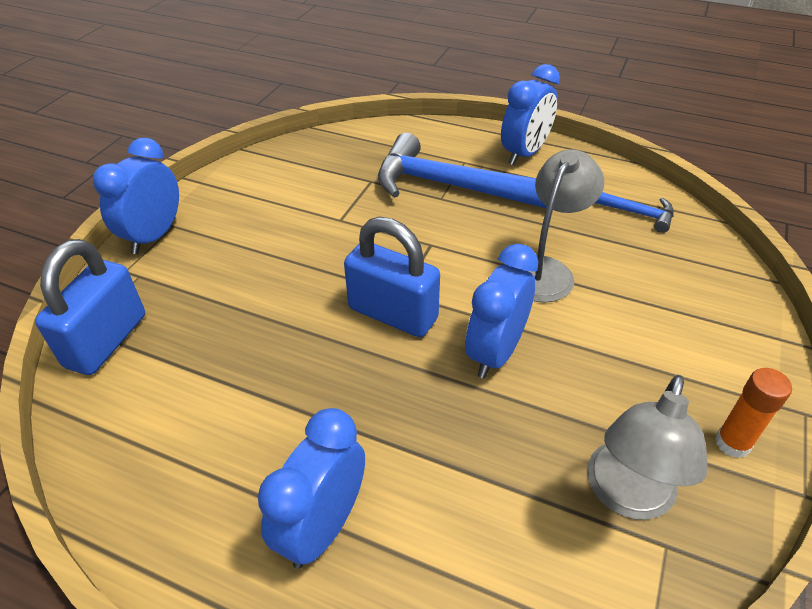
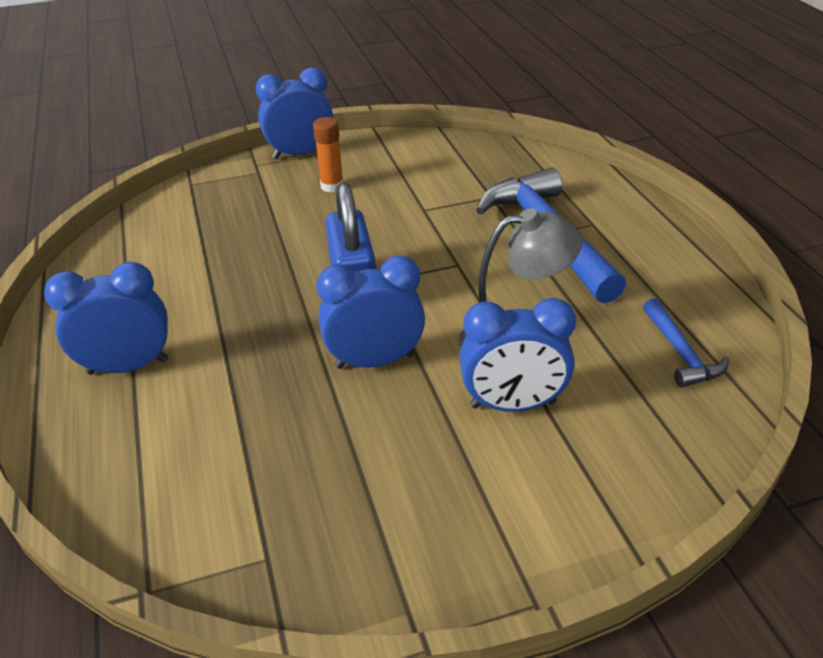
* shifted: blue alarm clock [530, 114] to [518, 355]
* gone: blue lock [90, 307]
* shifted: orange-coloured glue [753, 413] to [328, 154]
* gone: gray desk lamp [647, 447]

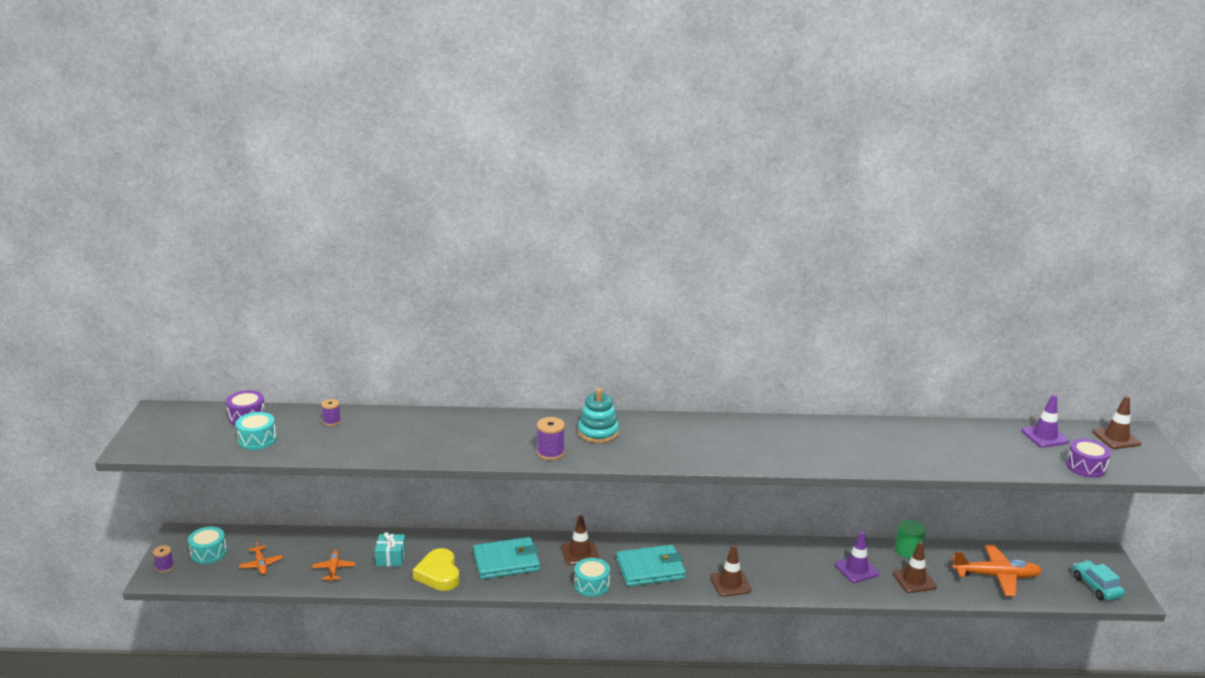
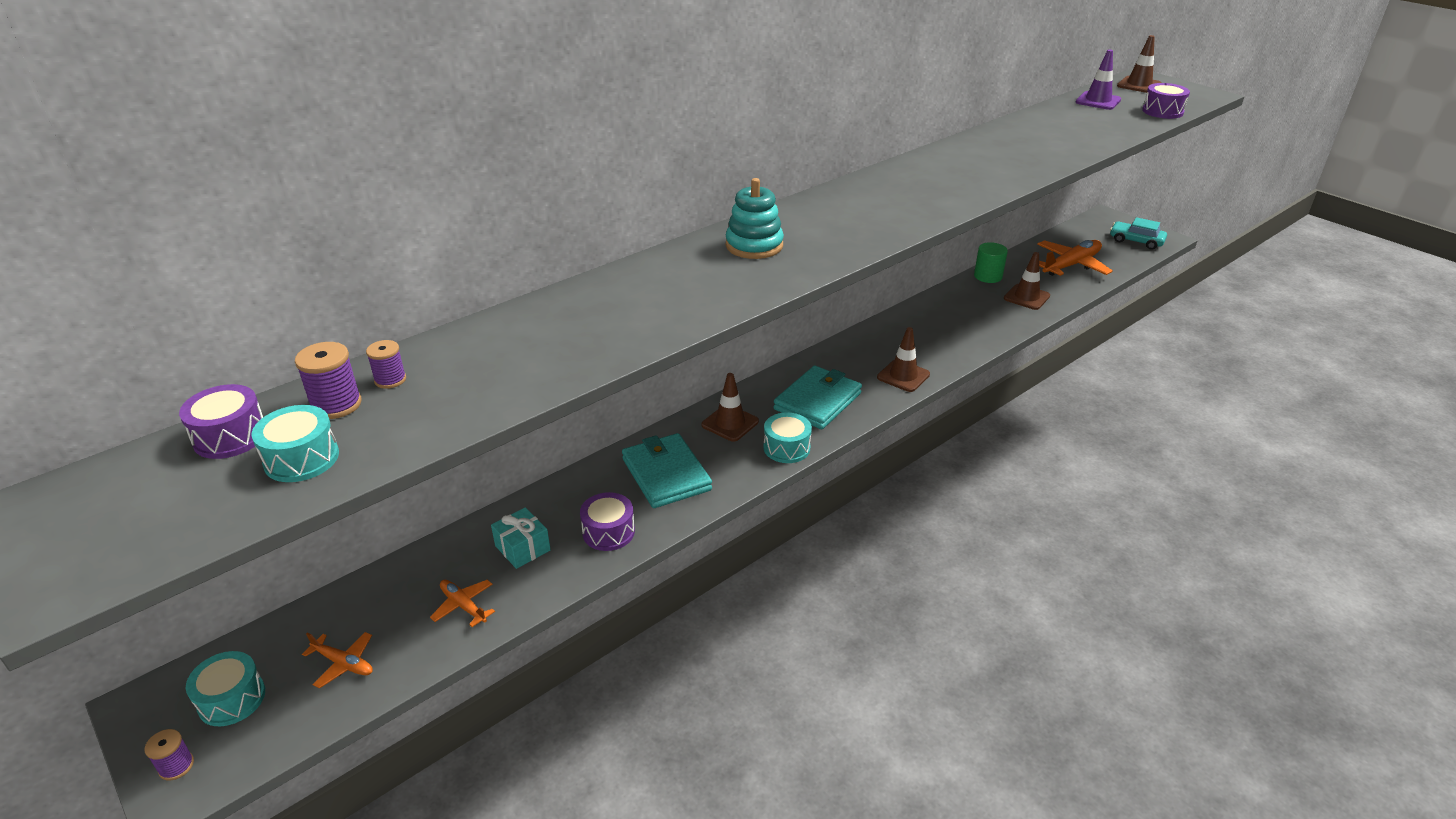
* shifted: royal purple bobbin [551, 438] to [328, 380]
* gone: royal purple traffic cone [857, 557]
* rotated: aqua billfold [506, 558] = [667, 470] 60 degrees counterclockwise
* swapped: golden love heart [436, 569] to royal purple snare drum [607, 521]

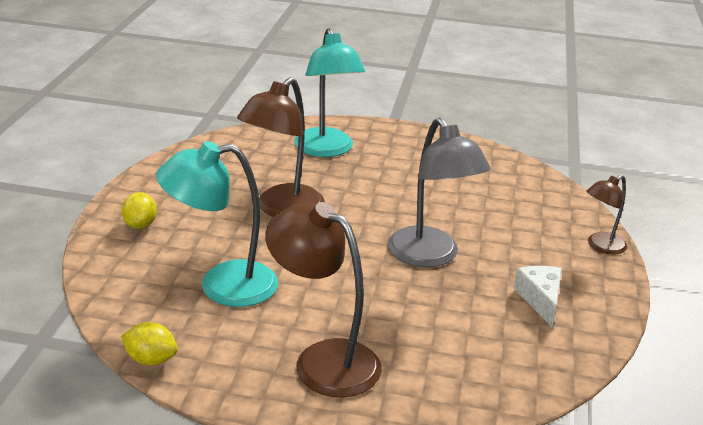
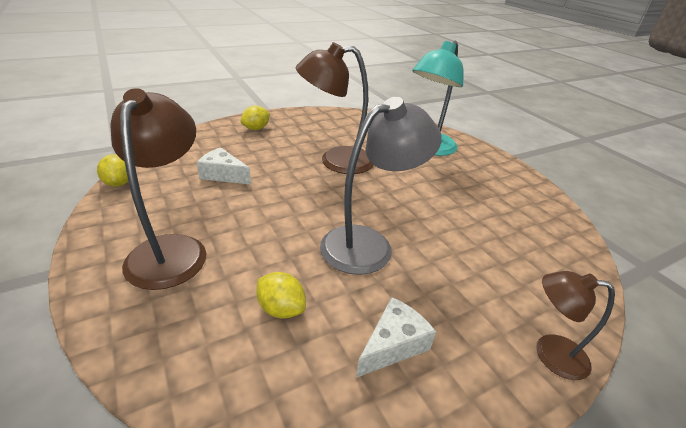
* rotated: gray desk lamp [439, 192] = [381, 186] 150 degrees counterclockwise
* swapped: aqua desk lamp [217, 224] to pure white piece of cheese [223, 166]
* new: golden toy lemon [281, 295]

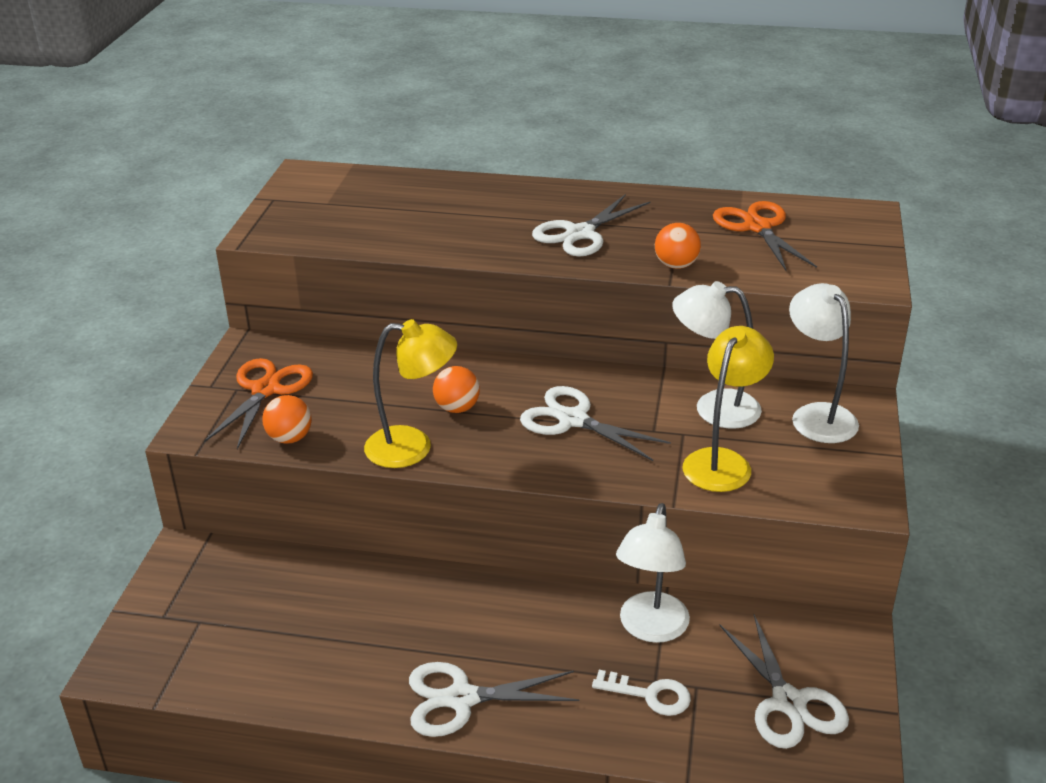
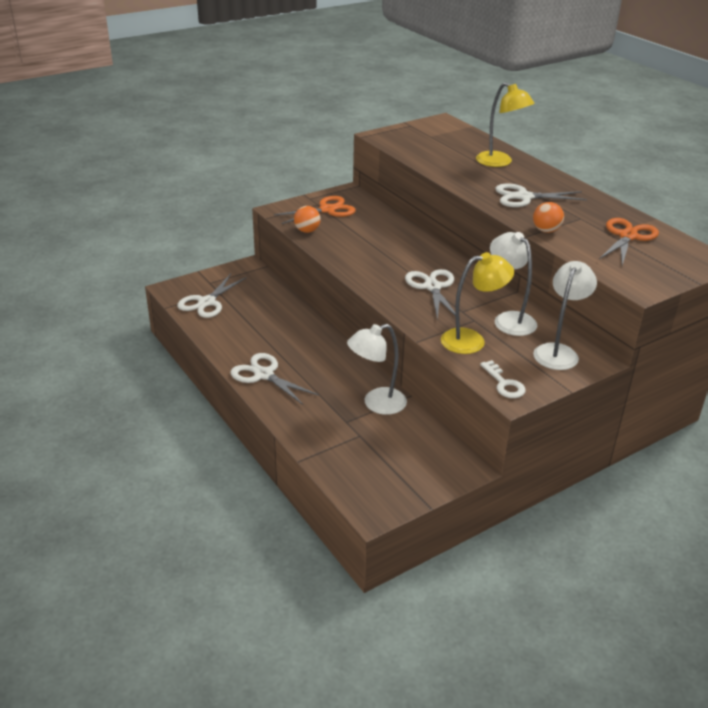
* shifted: golden desk lamp [410, 393] to [505, 124]
* gone: orange-coloured ball [456, 389]
* shifted: pure white shears [784, 682] to [212, 296]
* shifted: pure white latchkey [641, 693] to [503, 379]

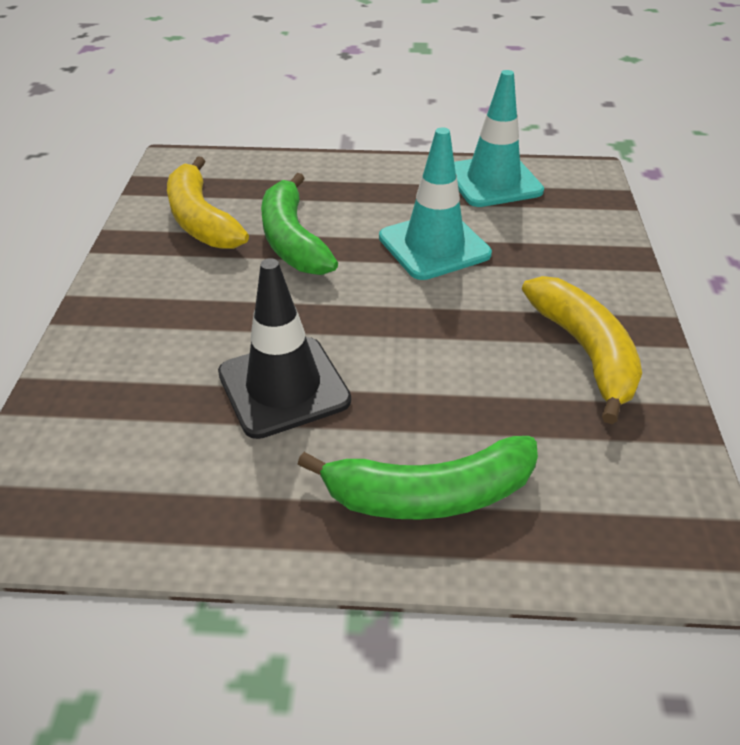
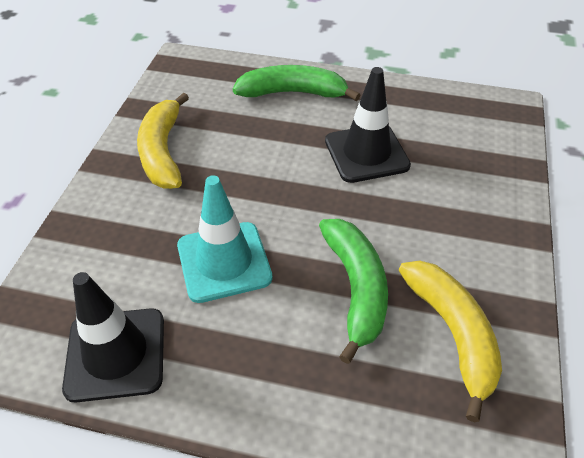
* repainted: aqua traffic cone [499, 138] to black traffic cone [113, 337]

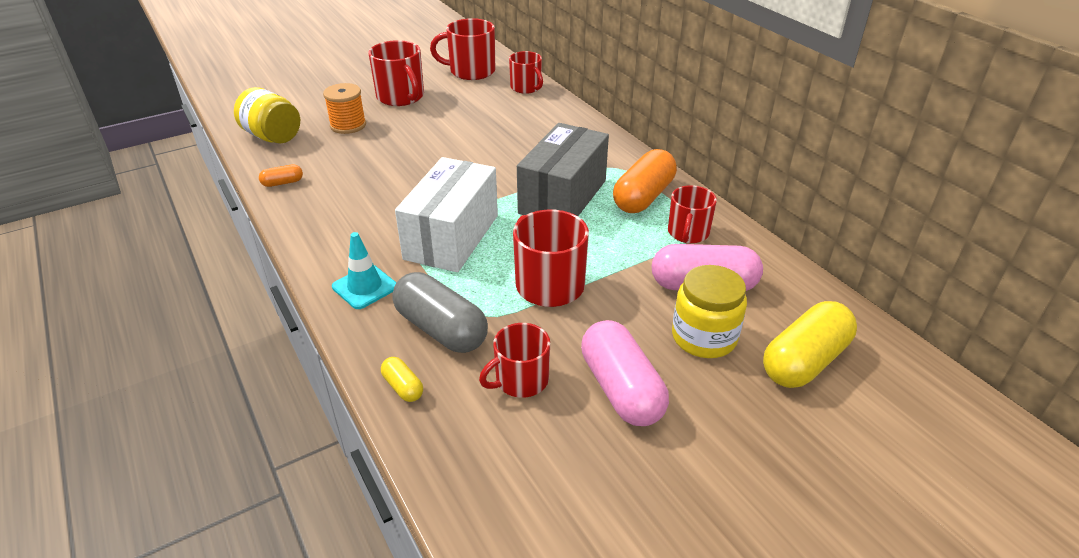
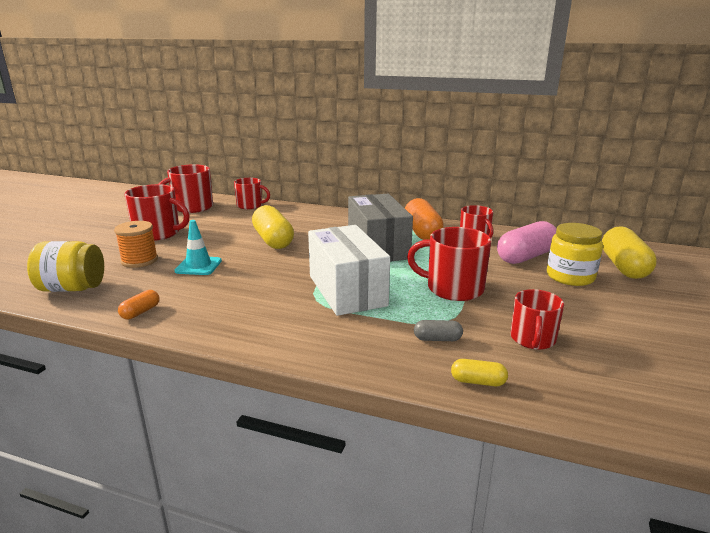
* shifted: aqua traffic cone [364, 270] to [198, 247]
* scaled: gray pill [440, 312] = [438, 330] x0.47
* gone: rosy pill [625, 373]
* new: golden pill [273, 227]

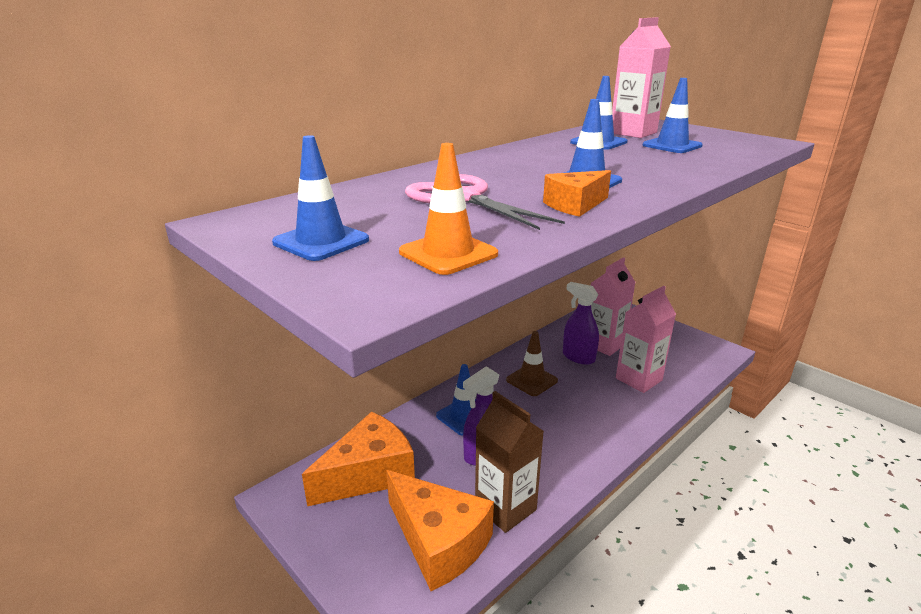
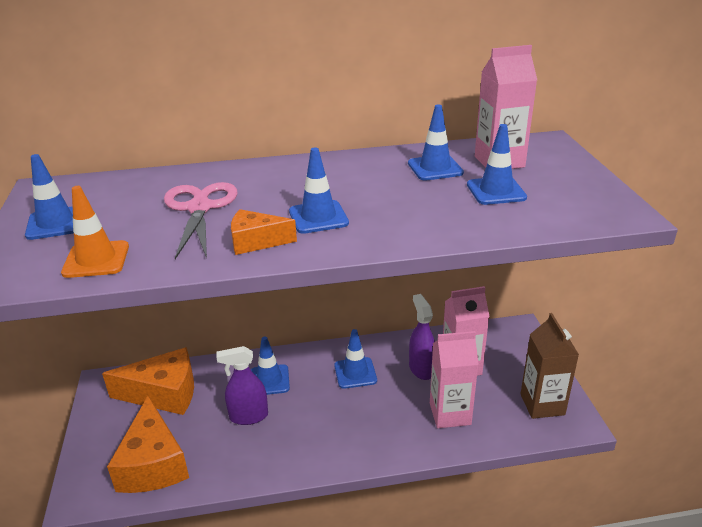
* repainted: dark brown traffic cone [532, 363] to blue traffic cone [355, 359]
* shifted: dark brown milk carton [509, 462] to [550, 366]

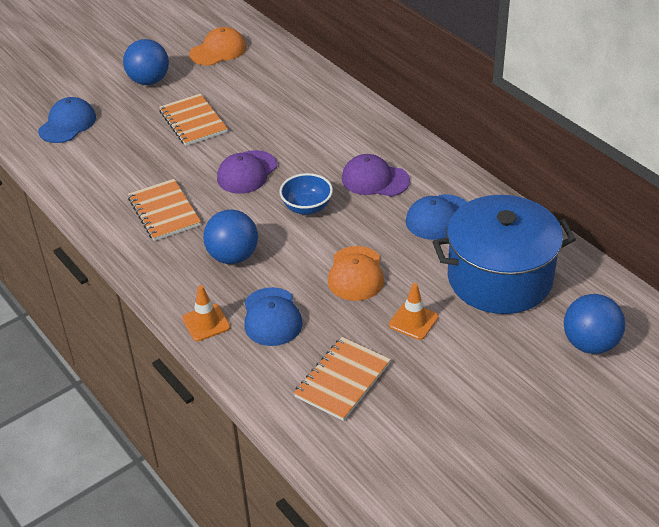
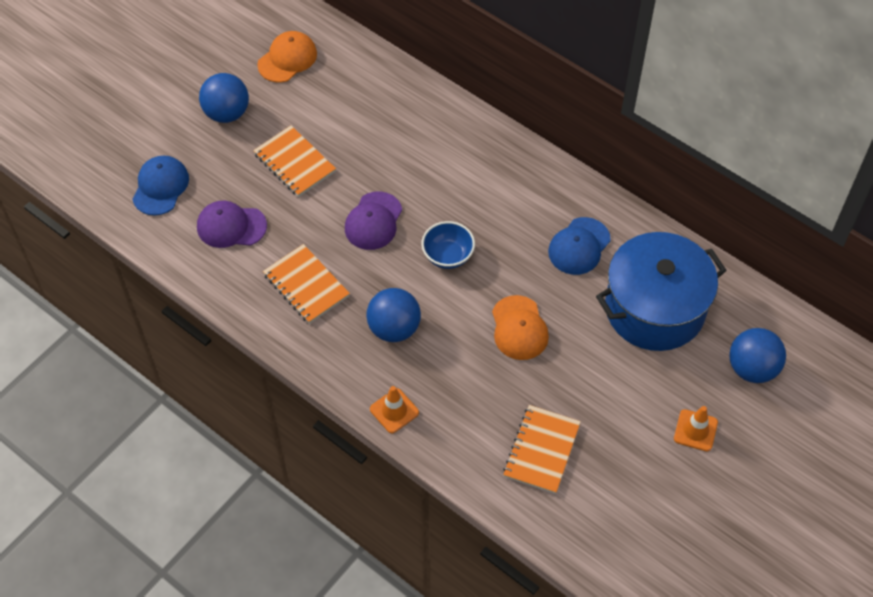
* shifted: royal purple cap [376, 175] to [232, 224]
* shifted: orange-coloured traffic cone [413, 311] to [696, 429]
* gone: blue cap [273, 316]

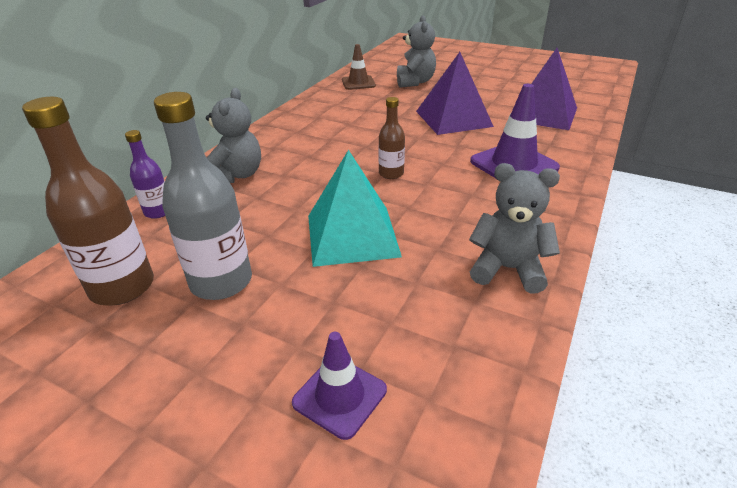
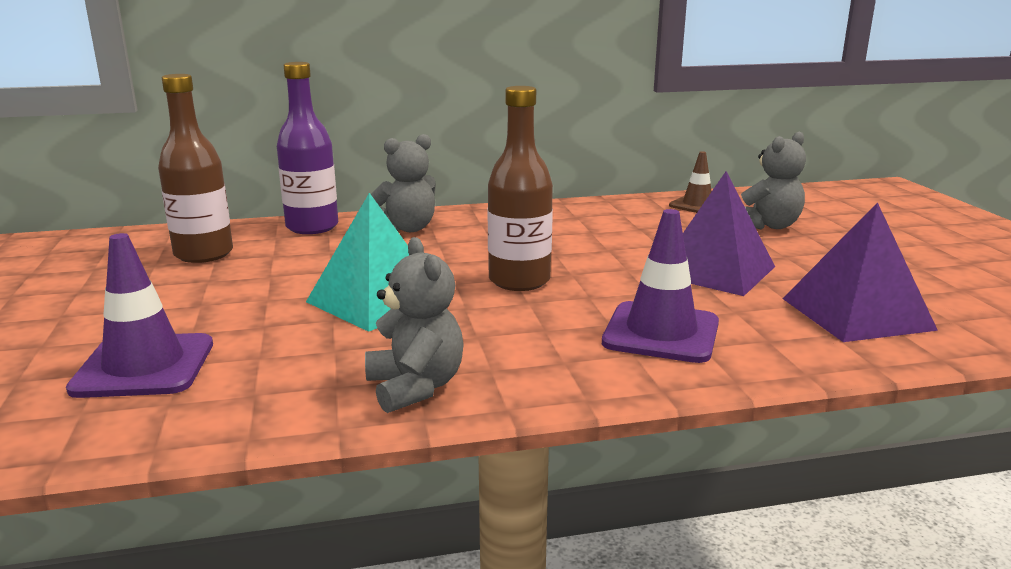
* gone: gray flask [203, 196]
* scaled: dark brown flask [391, 138] = [520, 188] x1.84
* scaled: royal purple flask [145, 174] = [307, 148] x1.84
* scaled: royal purple traffic cone [339, 386] = [139, 315] x1.57

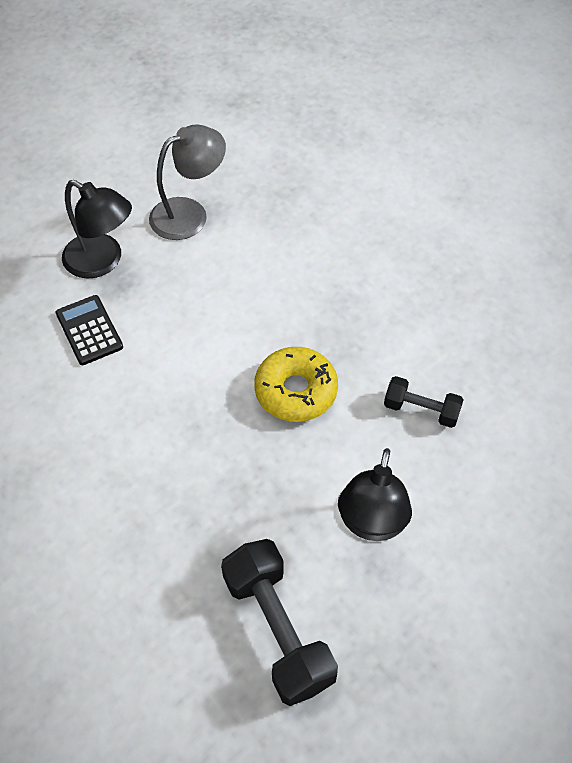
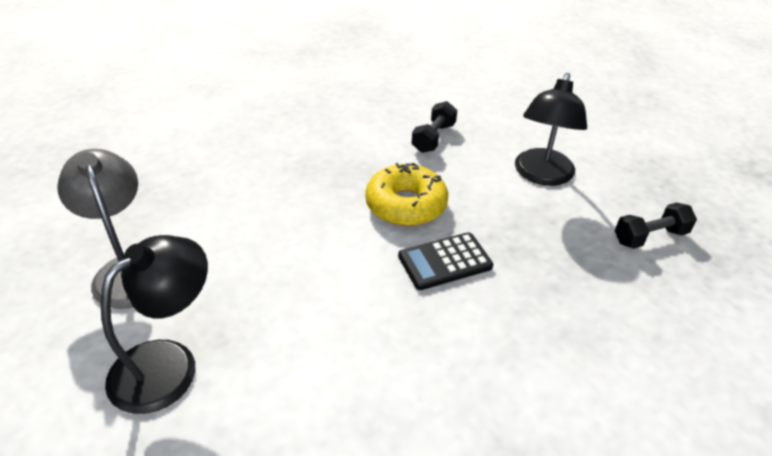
* shifted: black adding machine [89, 330] to [445, 261]
* rotated: black desk lamp [375, 494] = [551, 129] 90 degrees clockwise
* scaled: black free weight [279, 622] = [656, 226] x0.57

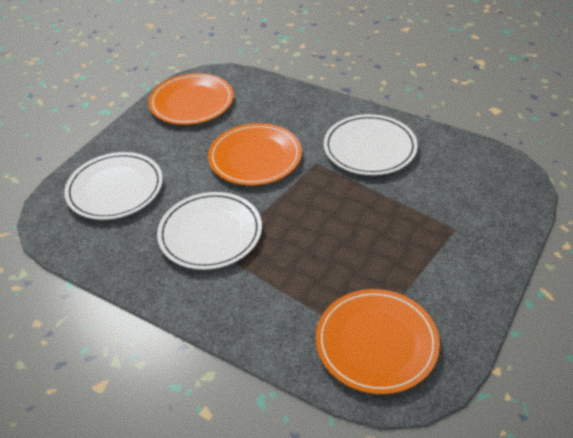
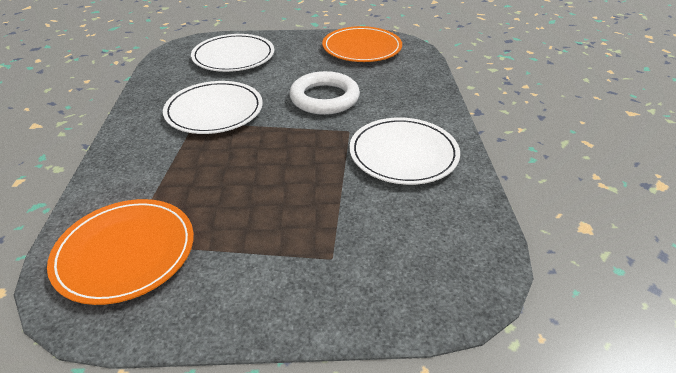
* swapped: orange-coloured dinner plate [255, 154] to pure white ring [324, 93]

